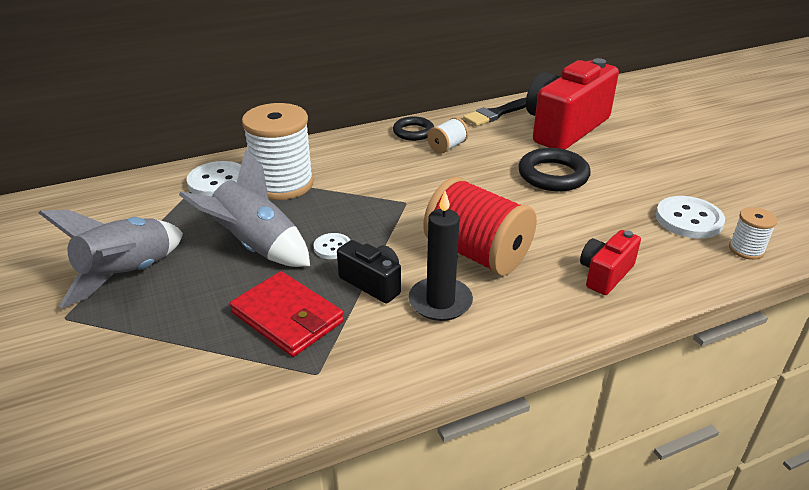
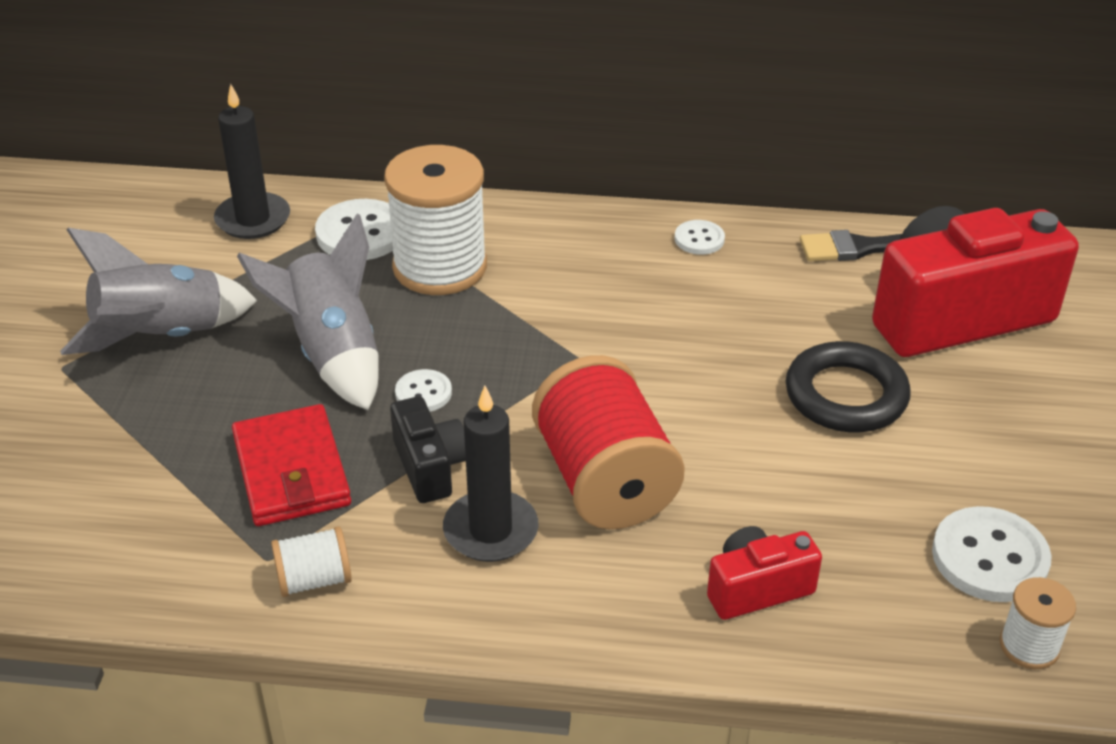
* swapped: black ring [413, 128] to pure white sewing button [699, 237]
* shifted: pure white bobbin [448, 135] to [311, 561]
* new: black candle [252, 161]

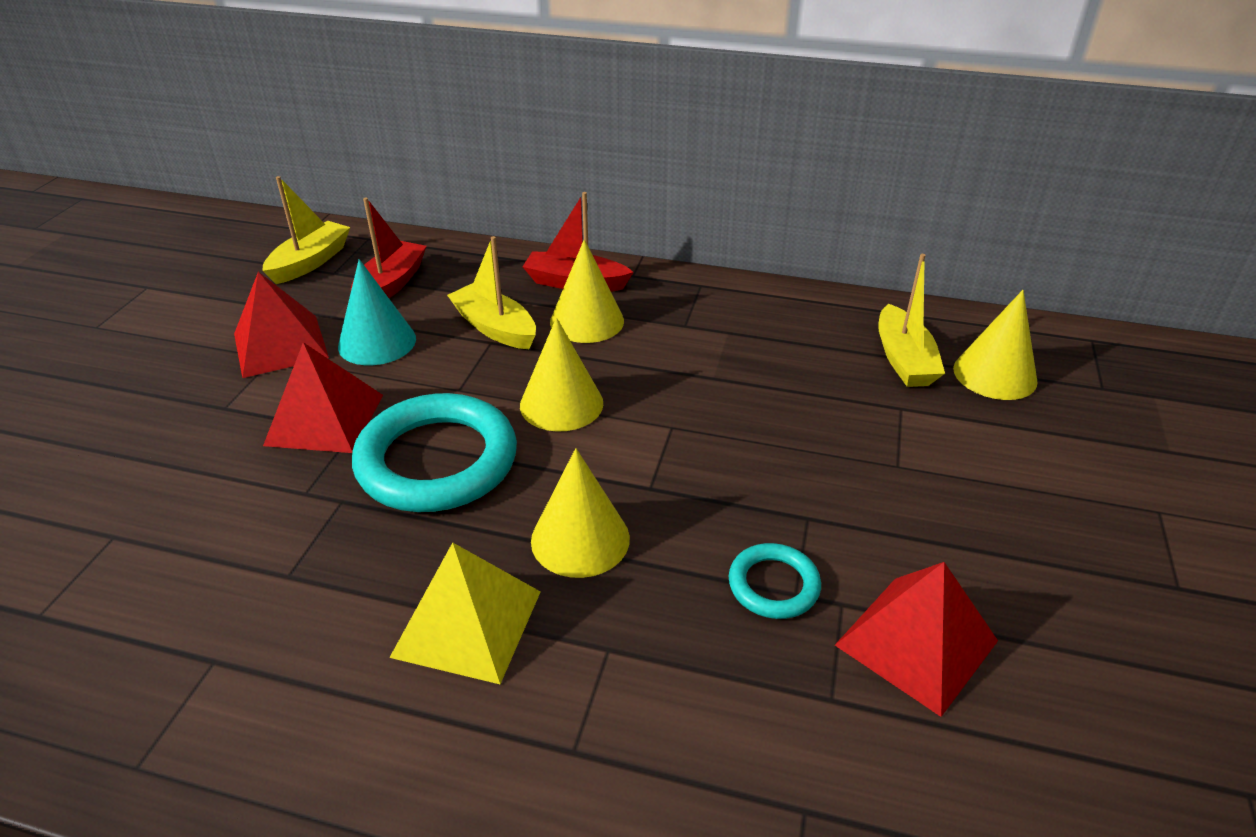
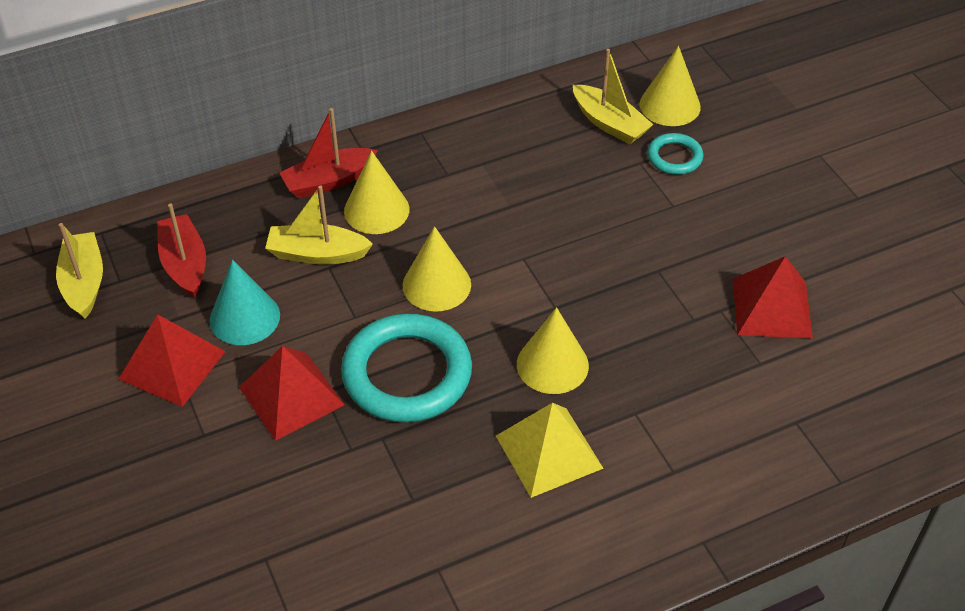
* shifted: aqua ring [775, 581] to [675, 154]

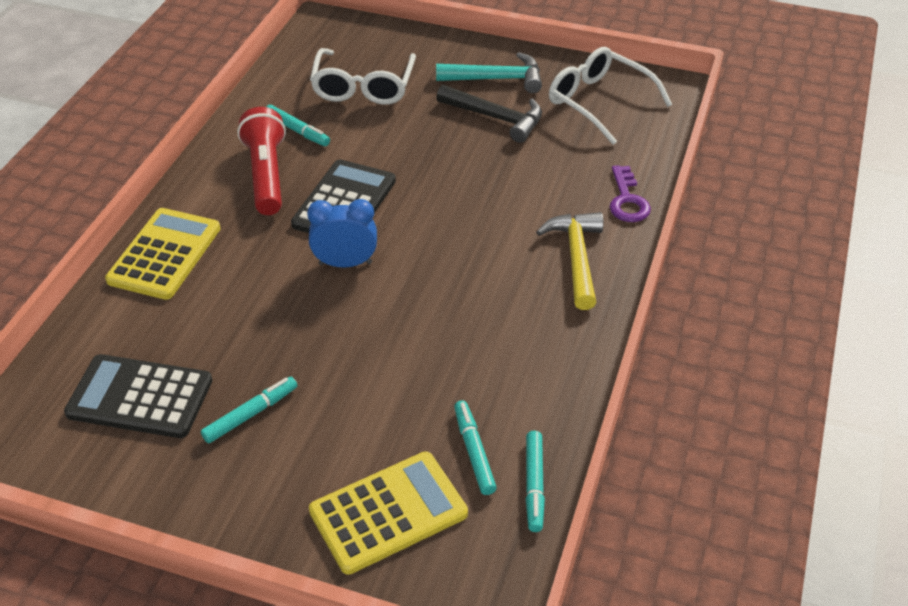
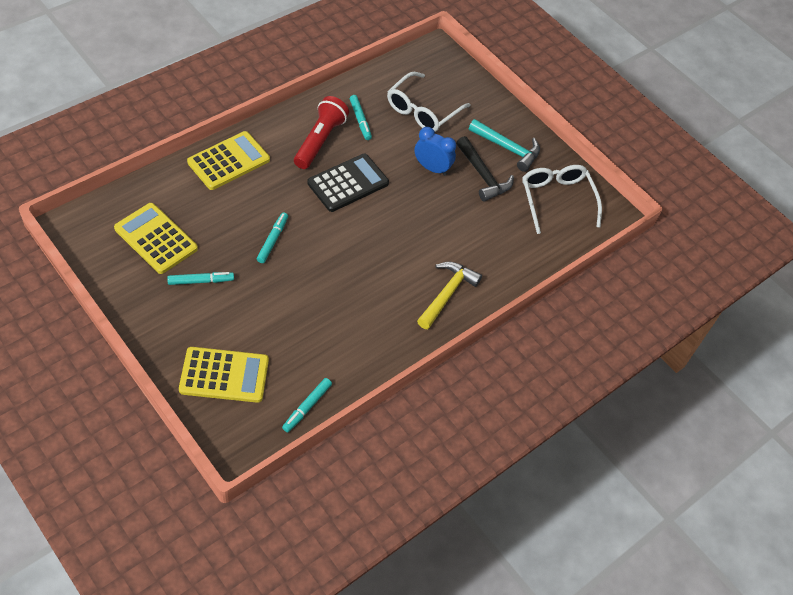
* gone: royal purple latchkey [630, 193]
* shifted: blue alarm clock [342, 233] to [435, 151]
* repainted: black adding machine [138, 396] to golden adding machine [156, 238]
* shifted: aqua felt pen [475, 447] to [272, 237]

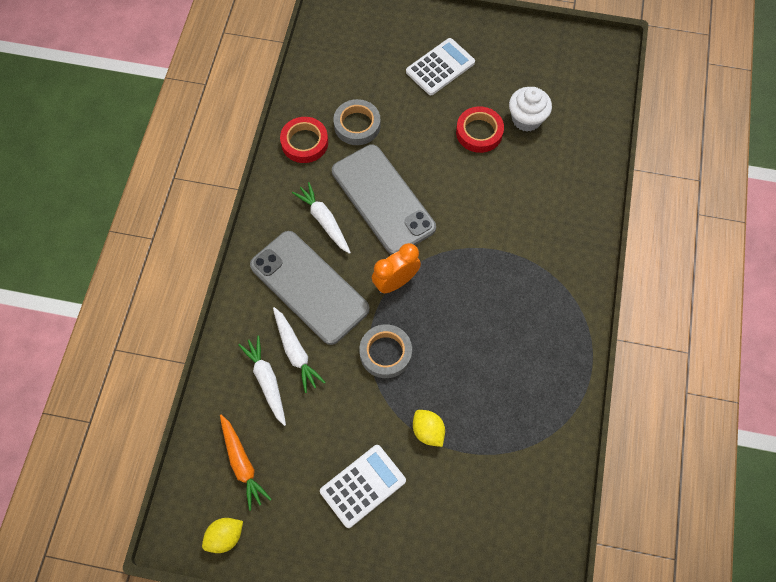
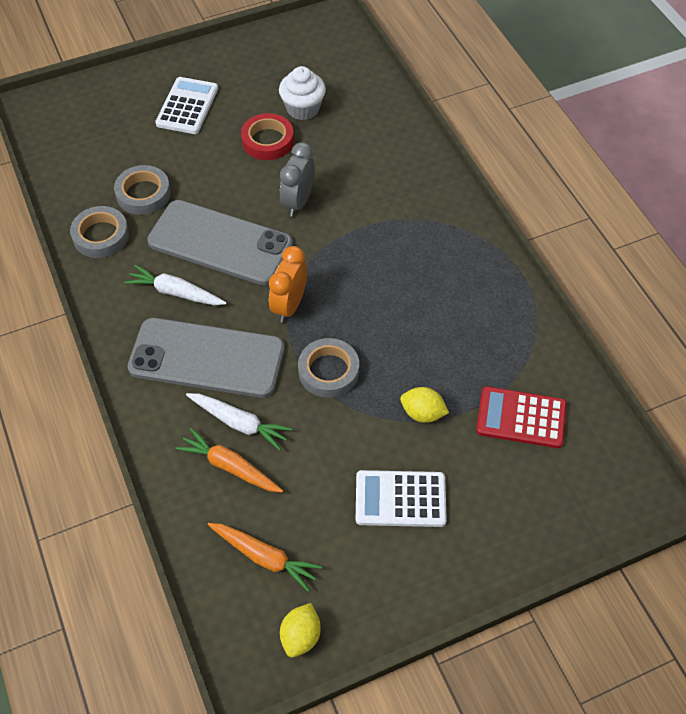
* repainted: crimson sticky tape [304, 140] to gray sticky tape [99, 232]
* repainted: pure white toy carrot [262, 380] to orange-coloured toy carrot [229, 460]
* rotated: pure white adding machine [363, 486] = [401, 498] 105 degrees counterclockwise
* new: gray alarm clock [297, 179]
* new: crimson adding machine [521, 417]

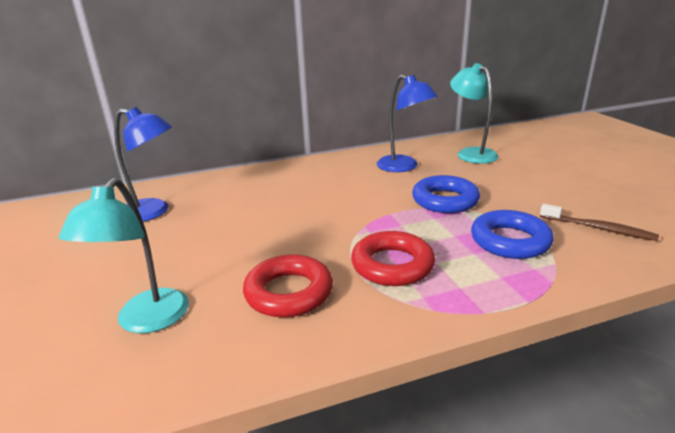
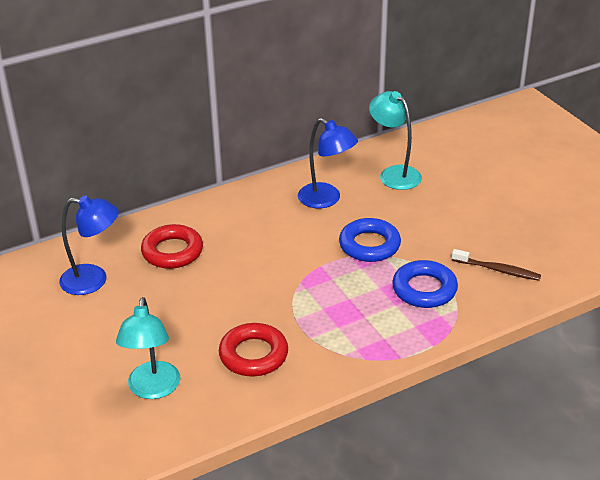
* shifted: crimson ring [393, 258] to [172, 246]

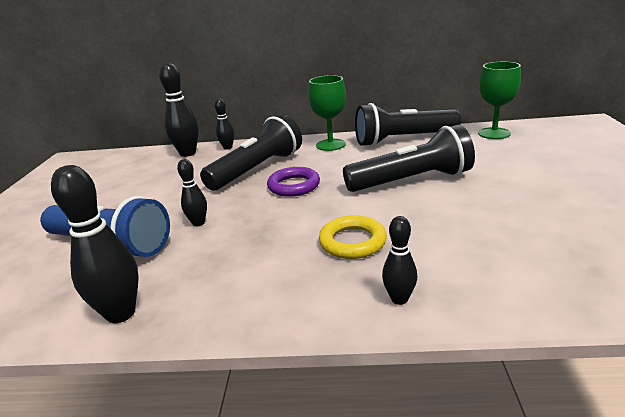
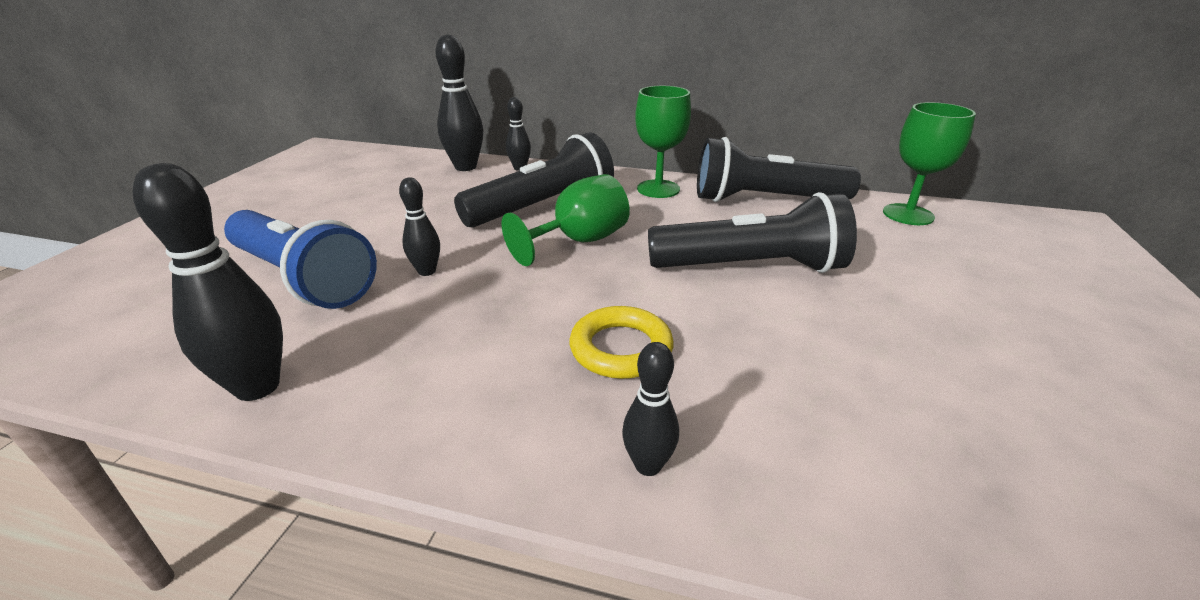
* swapped: royal purple ring [293, 182] to leaf-green wine glass [566, 220]

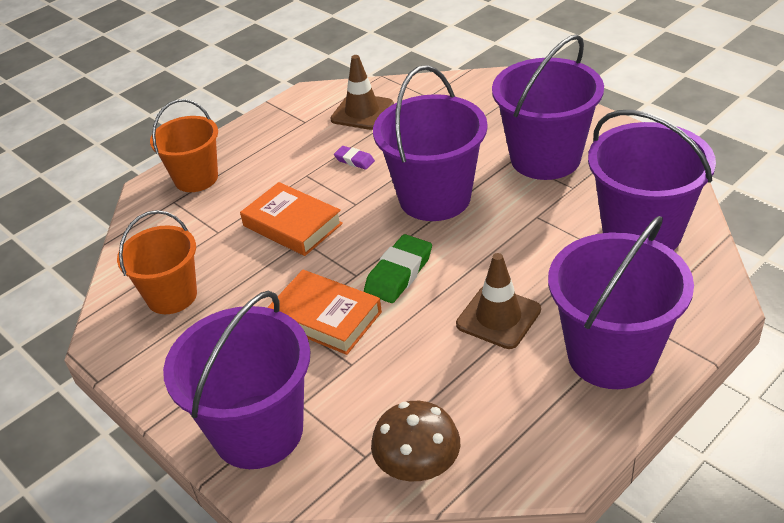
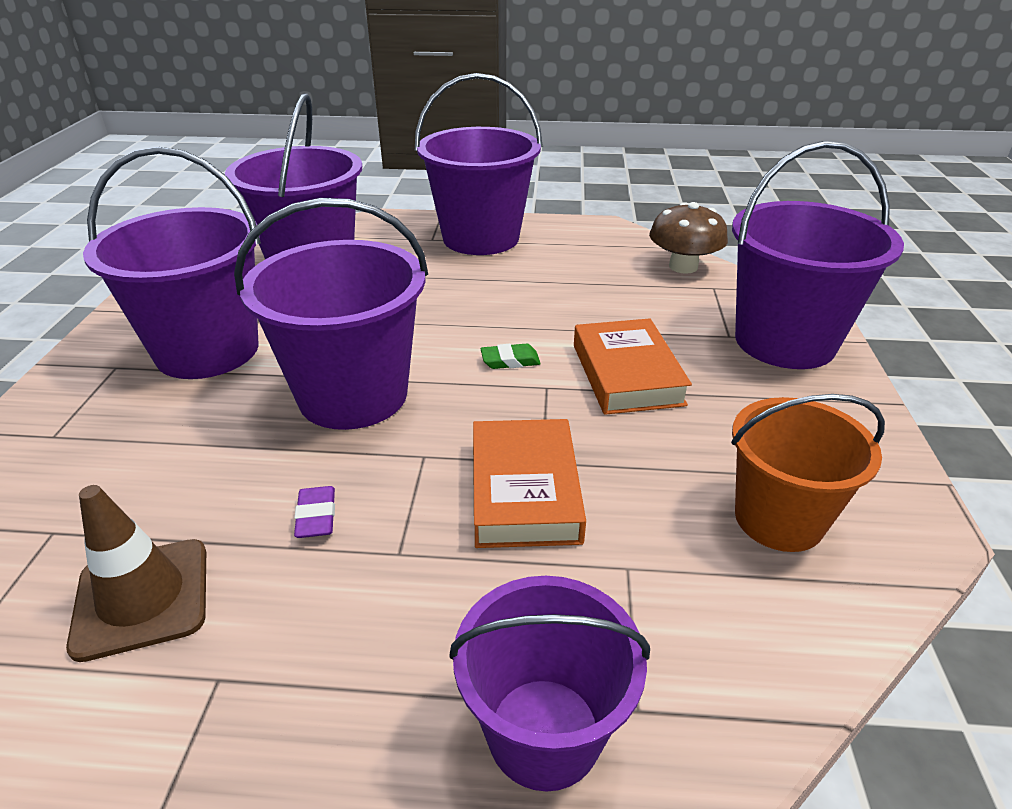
* repainted: orange-coloured sand bucket [184, 145] to royal purple sand bucket [549, 684]
* scaled: leaf-green pencil eraser [398, 268] = [510, 356] x0.56
* gone: dark brown traffic cone [498, 301]

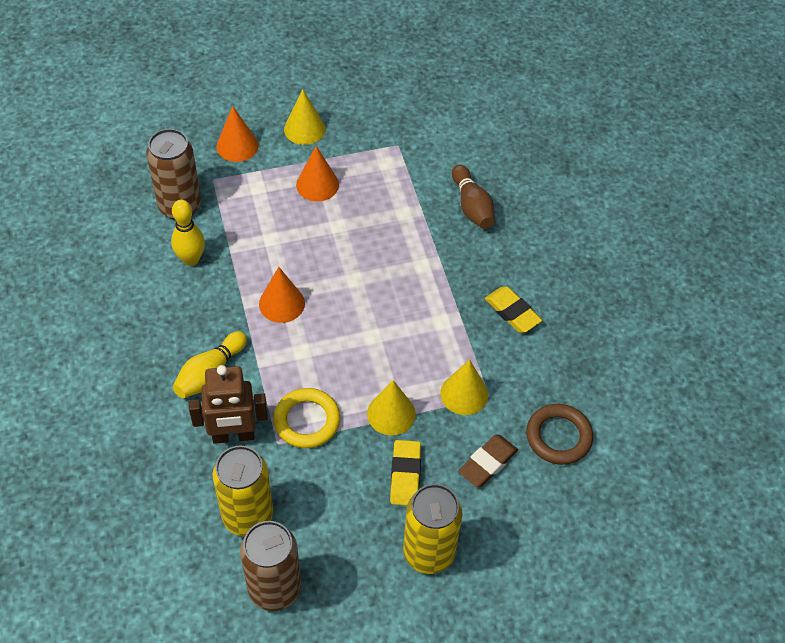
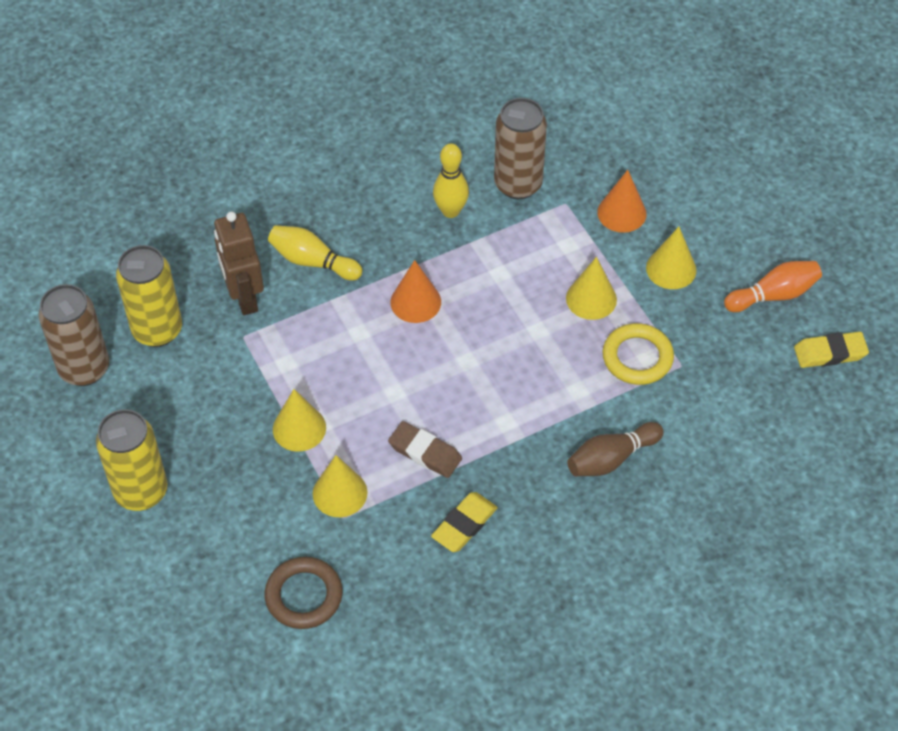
* repainted: orange-coloured solid cone [317, 174] to golden solid cone [591, 288]
* shifted: golden ring [306, 418] to [638, 354]
* shifted: dark brown pencil eraser [488, 460] to [425, 449]
* shifted: golden pencil eraser [405, 472] to [831, 350]
* new: orange-coloured bowling pin [773, 286]

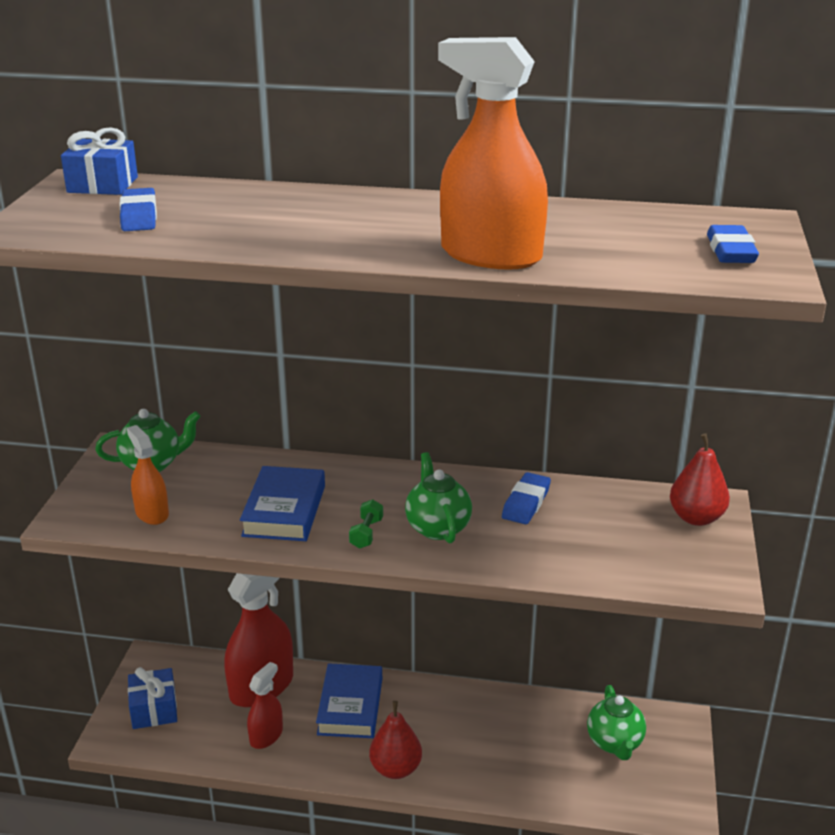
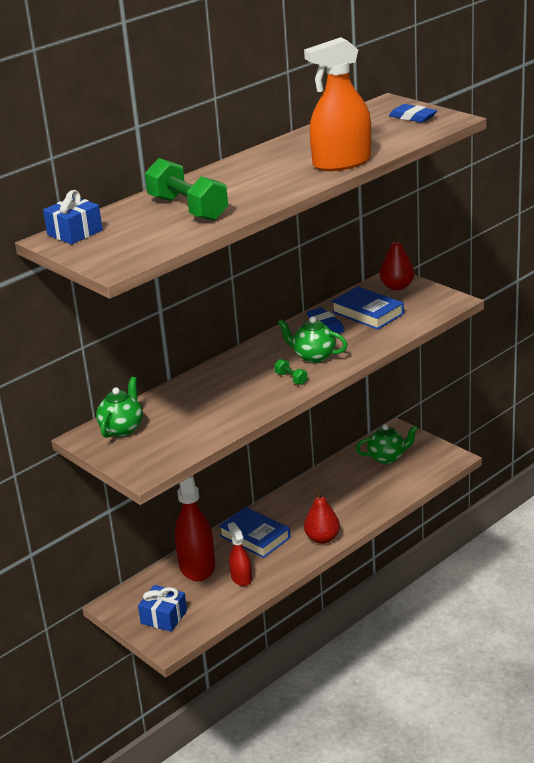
* gone: blue pencil eraser [138, 209]
* gone: orange-coloured spray cleaner [148, 475]
* shifted: blue hardcover [282, 503] to [367, 308]
* rotated: leaf-green tea pot [616, 722] = [387, 444] 45 degrees counterclockwise
* new: leaf-green free weight [186, 189]

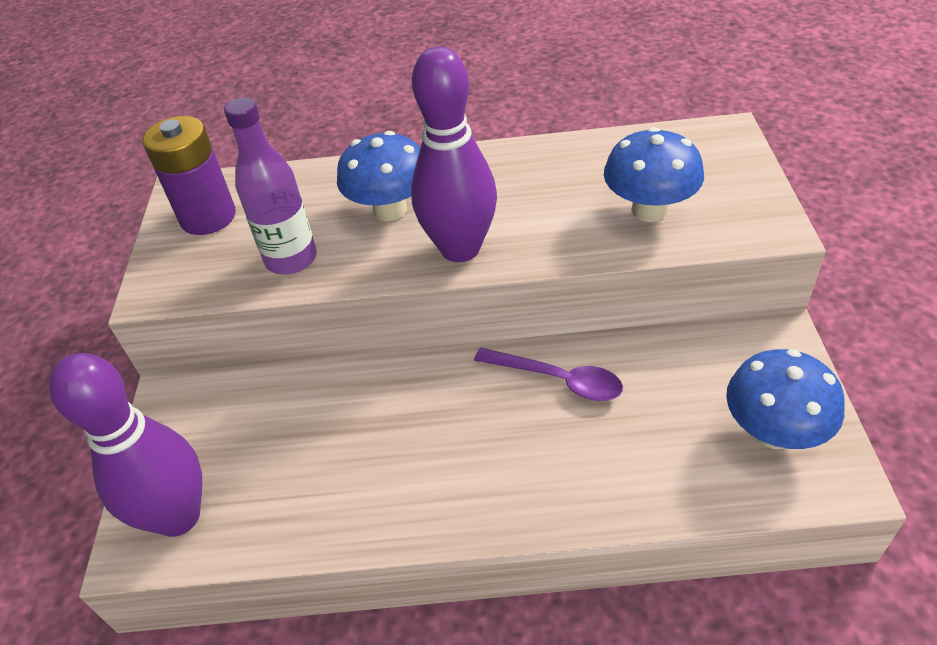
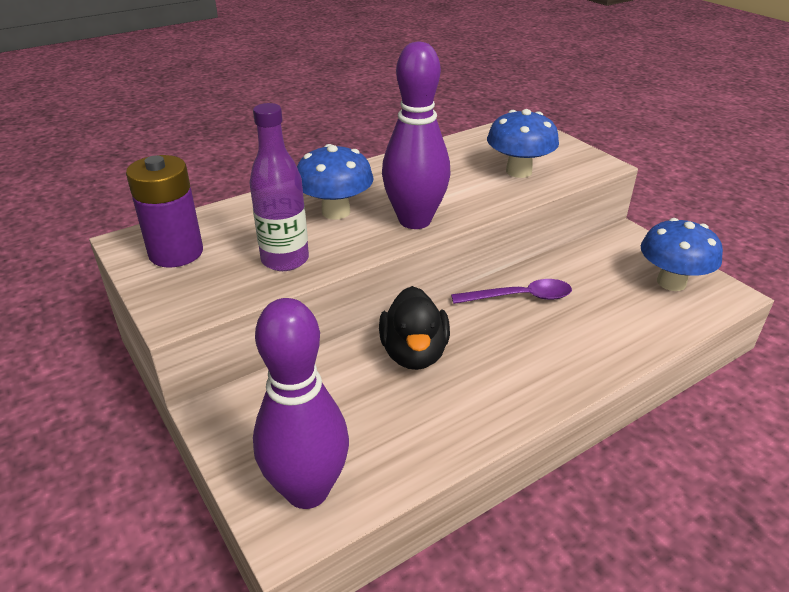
* new: black duck [414, 328]

